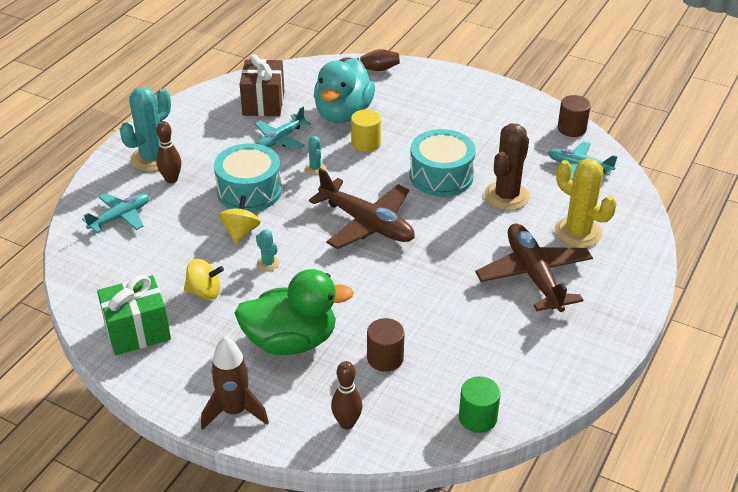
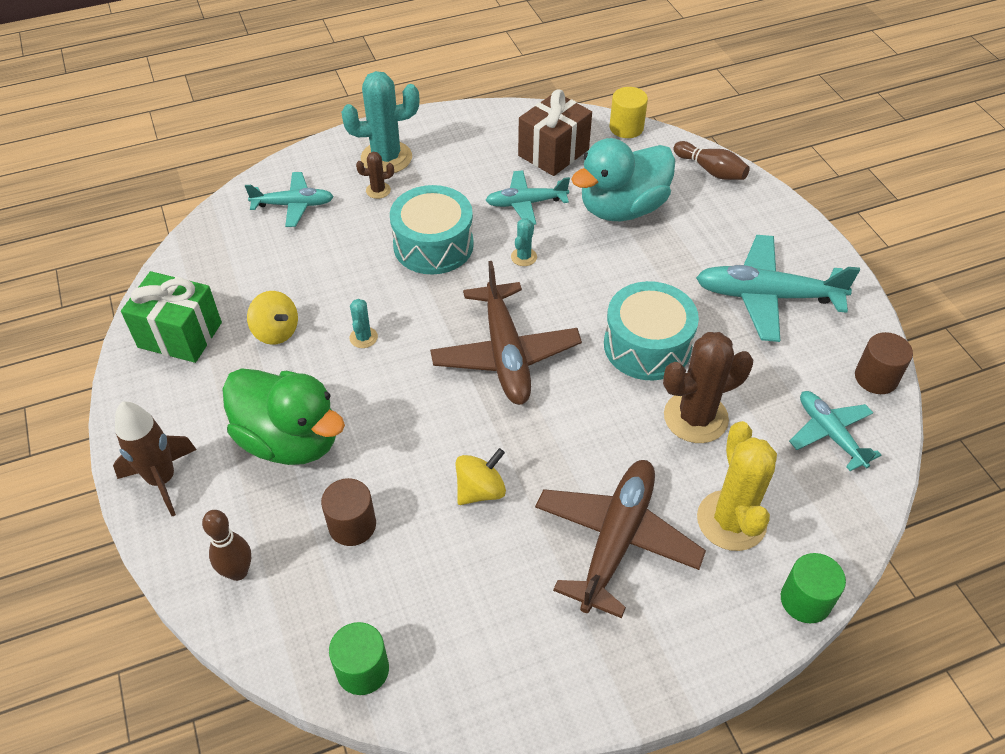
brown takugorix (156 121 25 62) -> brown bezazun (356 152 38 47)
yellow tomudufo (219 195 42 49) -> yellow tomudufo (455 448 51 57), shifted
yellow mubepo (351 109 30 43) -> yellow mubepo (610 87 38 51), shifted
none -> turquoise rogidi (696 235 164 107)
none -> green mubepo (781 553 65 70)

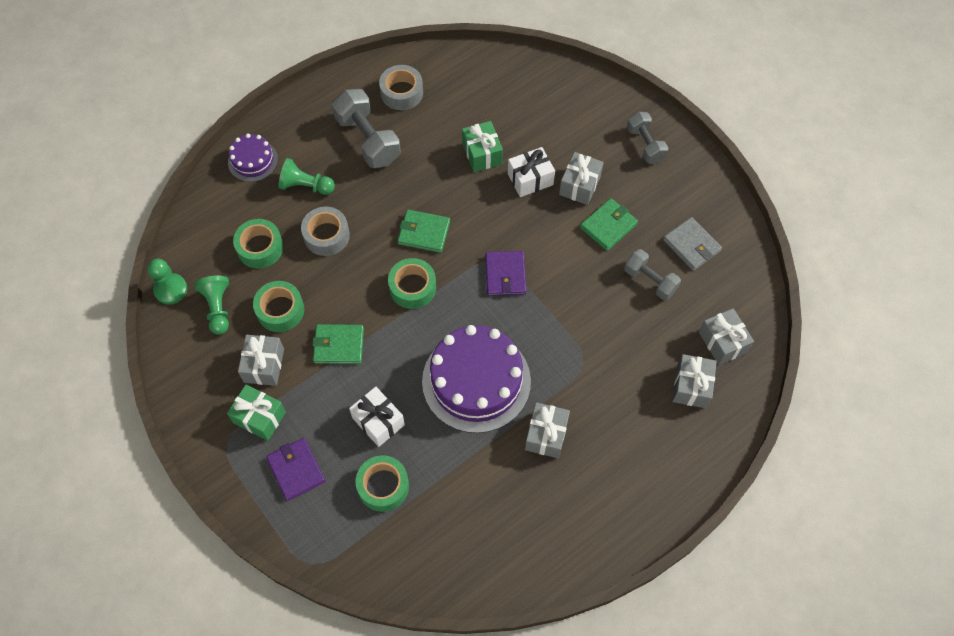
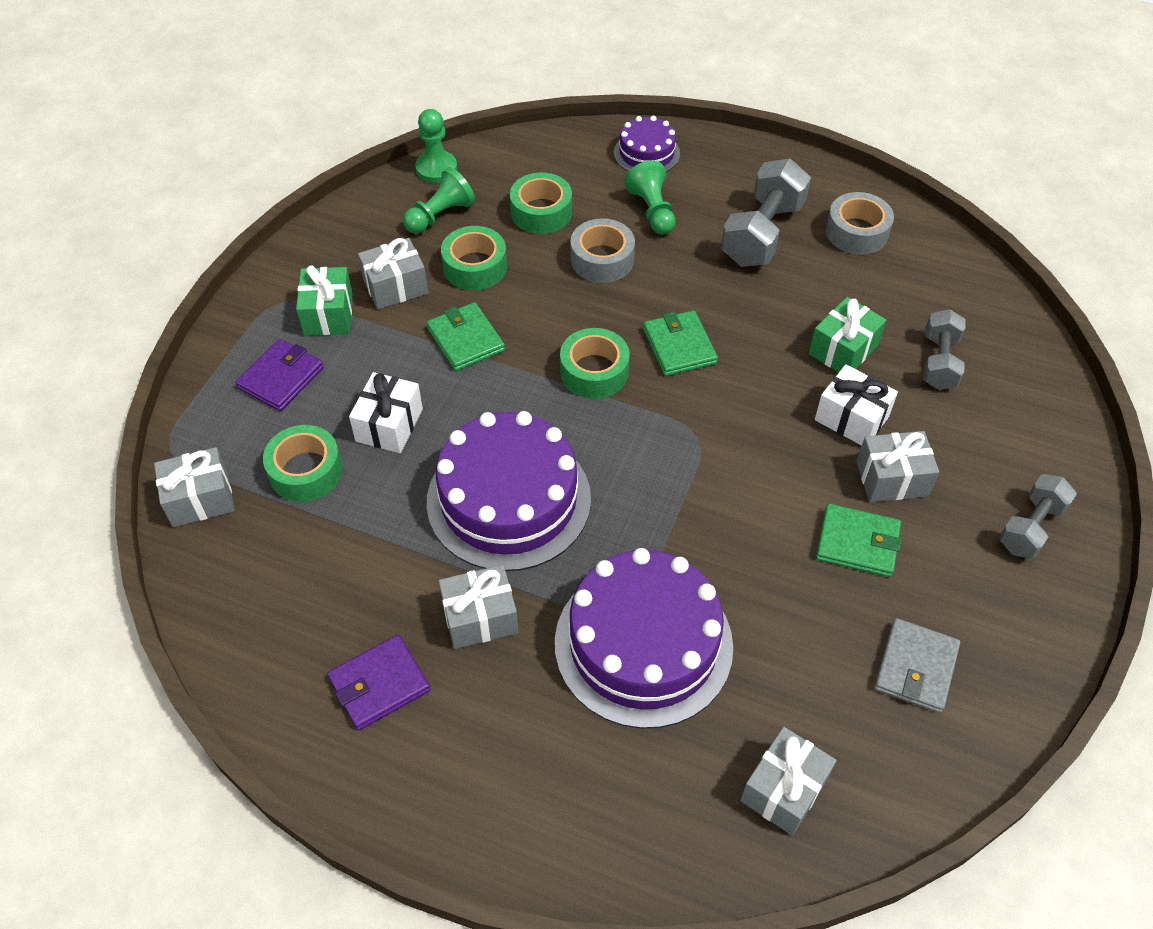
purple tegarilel (485 251 41 45) -> purple tegarilel (327 635 104 95), shifted
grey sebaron (624 249 57 51) -> grey sebaron (923 309 43 81), shifted
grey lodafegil (672 354 45 54) -> grey lodafegil (154 447 81 80), shifted
none -> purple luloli (555 548 178 181)

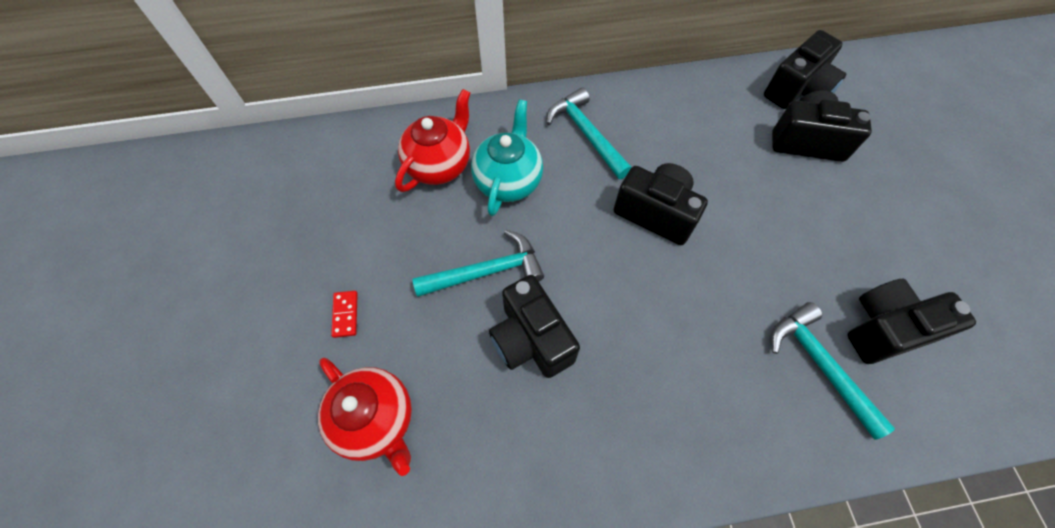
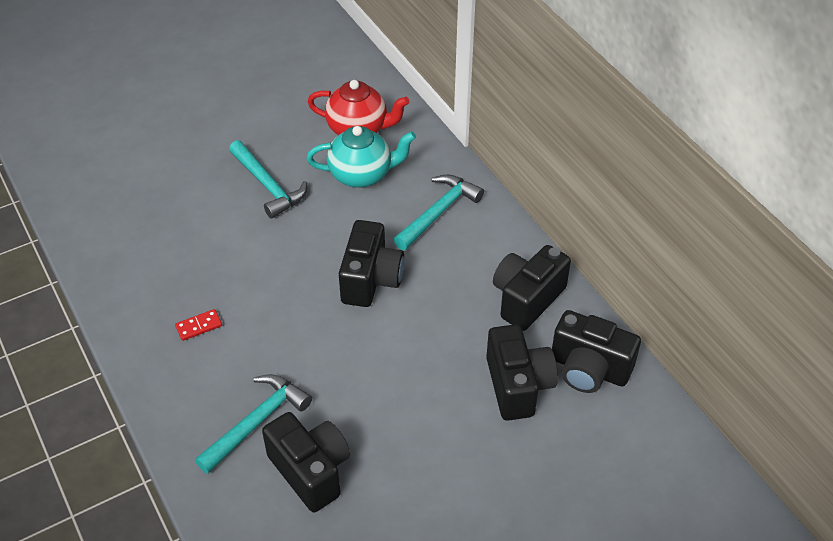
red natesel (318 358 94 118) -> none
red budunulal (331 291 27 47) -> red budunulal (175 309 47 32), shifted
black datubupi (489 275 91 103) -> black datubupi (493 245 78 86), shifted

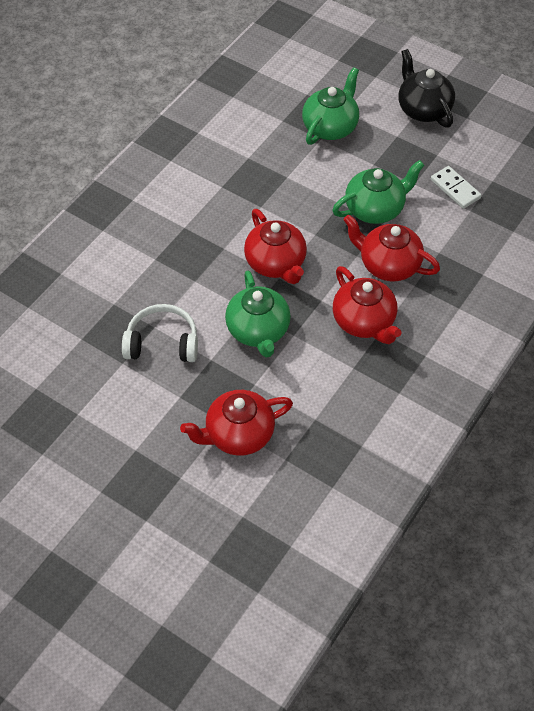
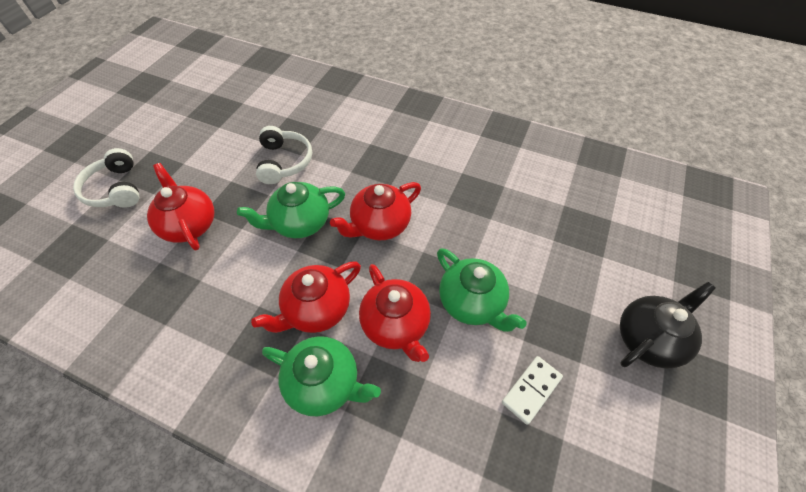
green natesel (302 67 57 78) -> green natesel (262 336 119 80), shifted
red natesel (343 215 97 67) -> red natesel (359 264 72 98), 135 degrees clockwise
none -> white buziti (73 148 67 60)

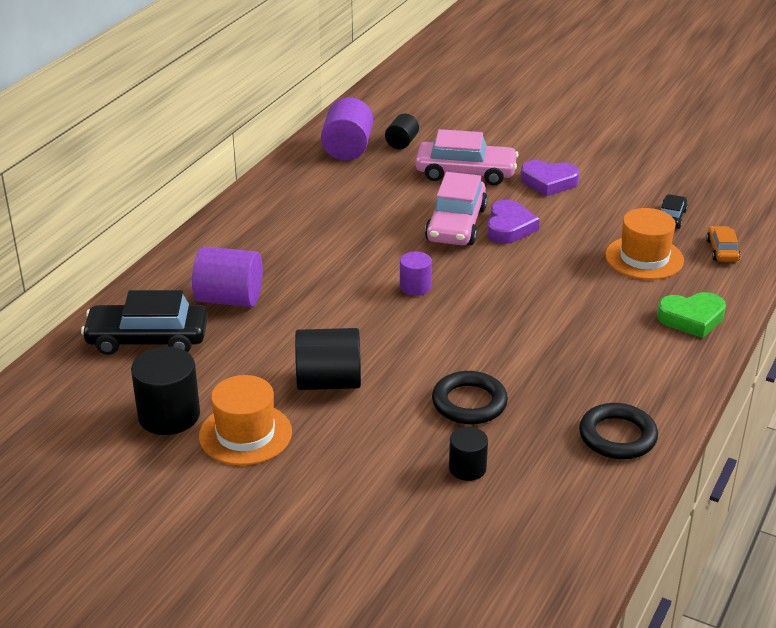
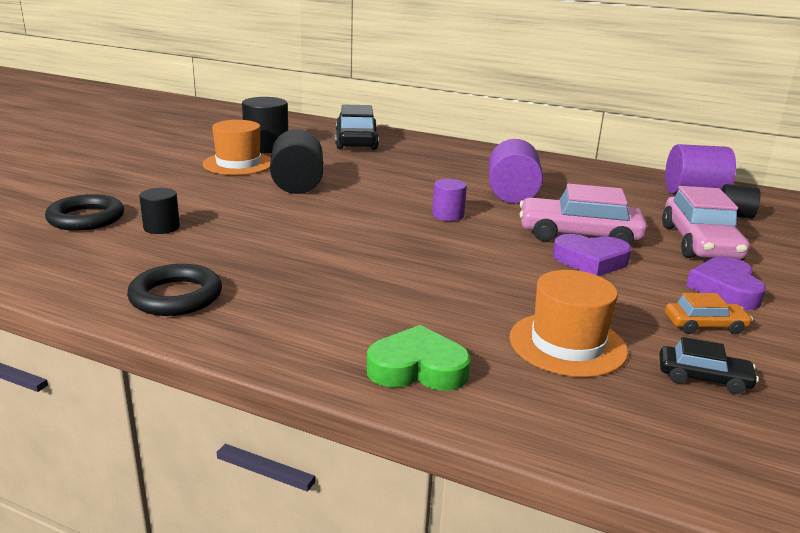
purple mubepo (192 246 71 61) -> purple mubepo (489 139 54 64), shifted
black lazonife (432 371 76 53) -> black lazonife (45 194 79 37), shifted
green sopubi (657 292 69 46) -> green sopubi (367 325 104 66), 105 degrees clockwise
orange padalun (706 226 34 36) -> orange padalun (665 293 88 41), shifted

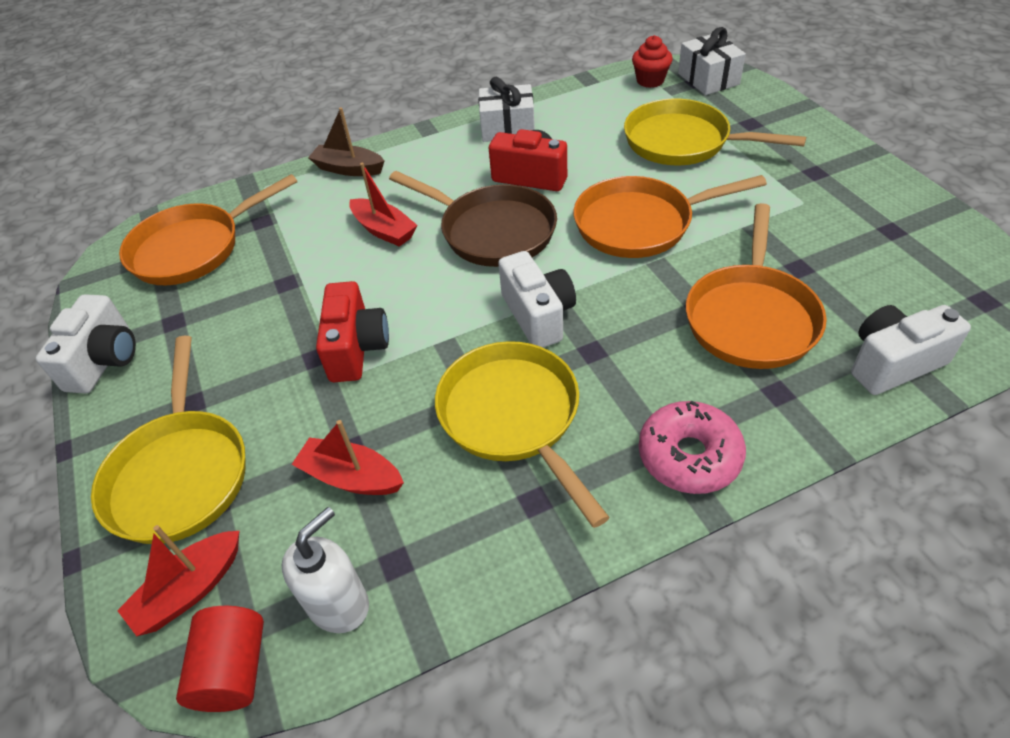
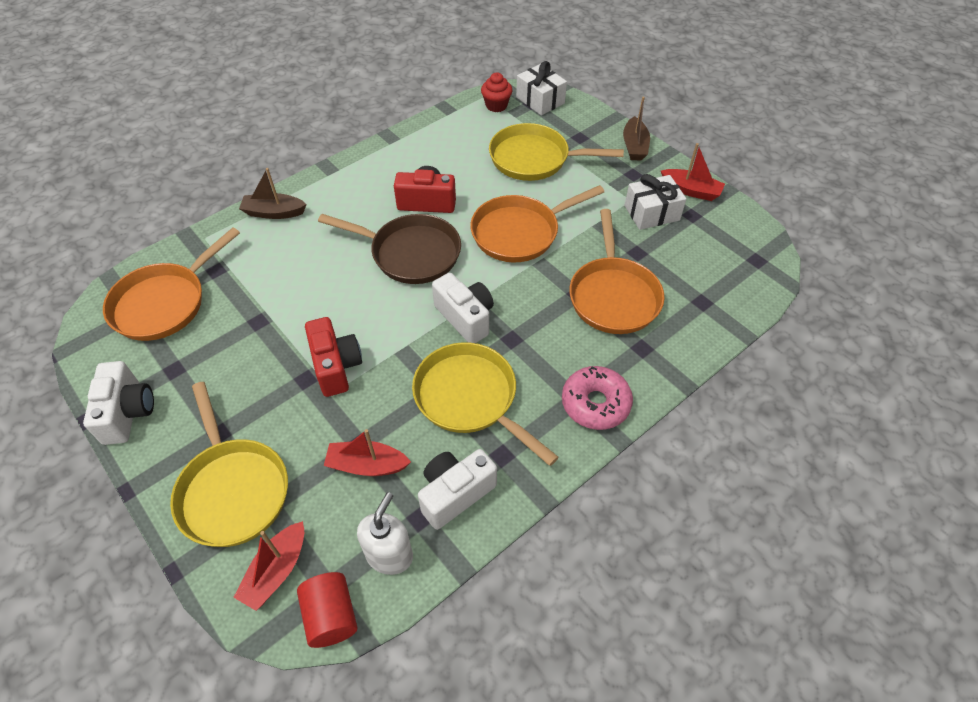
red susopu (349 163 69 84) -> red susopu (661 143 64 58), shifted
white lodafegil (478 77 57 65) -> white lodafegil (625 174 62 56), shifted
white datubupi (851 305 120 90) -> white datubupi (418 449 79 81), shifted
none -> brown susopu (623 96 27 65)

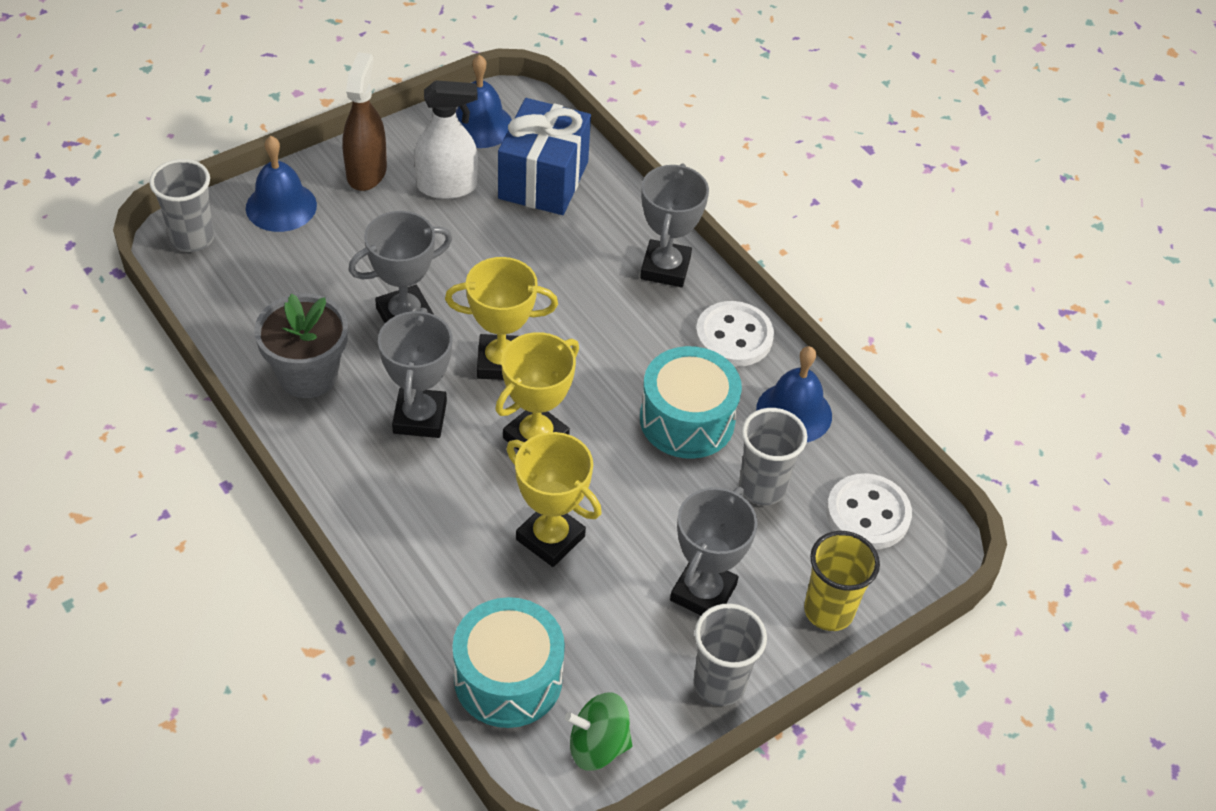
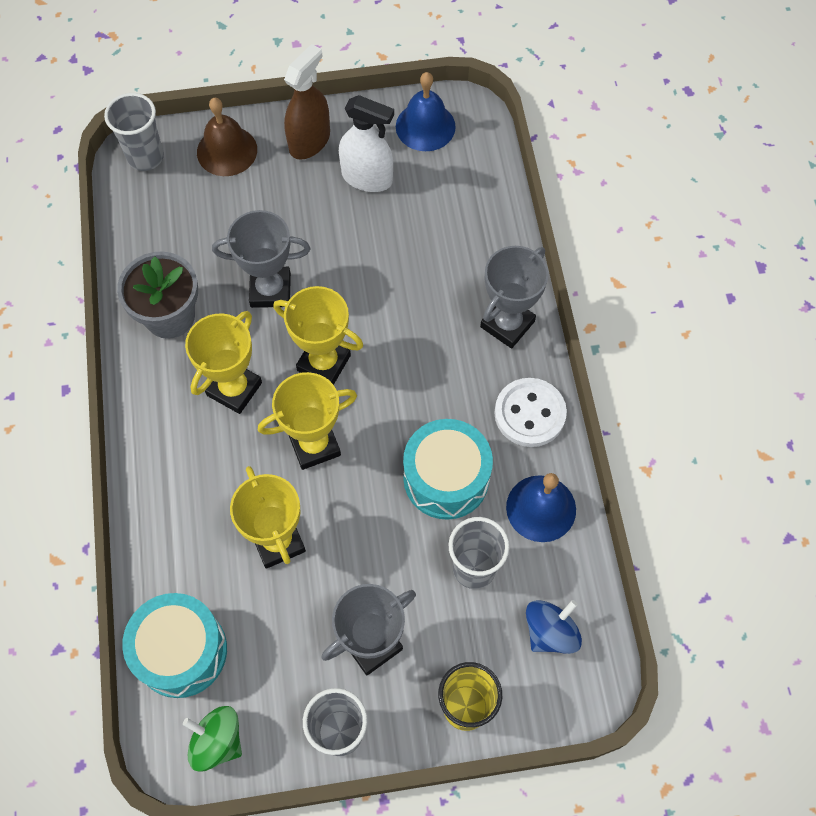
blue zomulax (246 136 71 96) -> brown zomulax (197 98 60 78)
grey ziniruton (378 308 74 130) -> yellow ziniruton (185 311 77 103)
blue lodafegil (498 98 93 117) -> none
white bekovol (826 473 86 76) -> blue tomudufo (526 600 56 54)

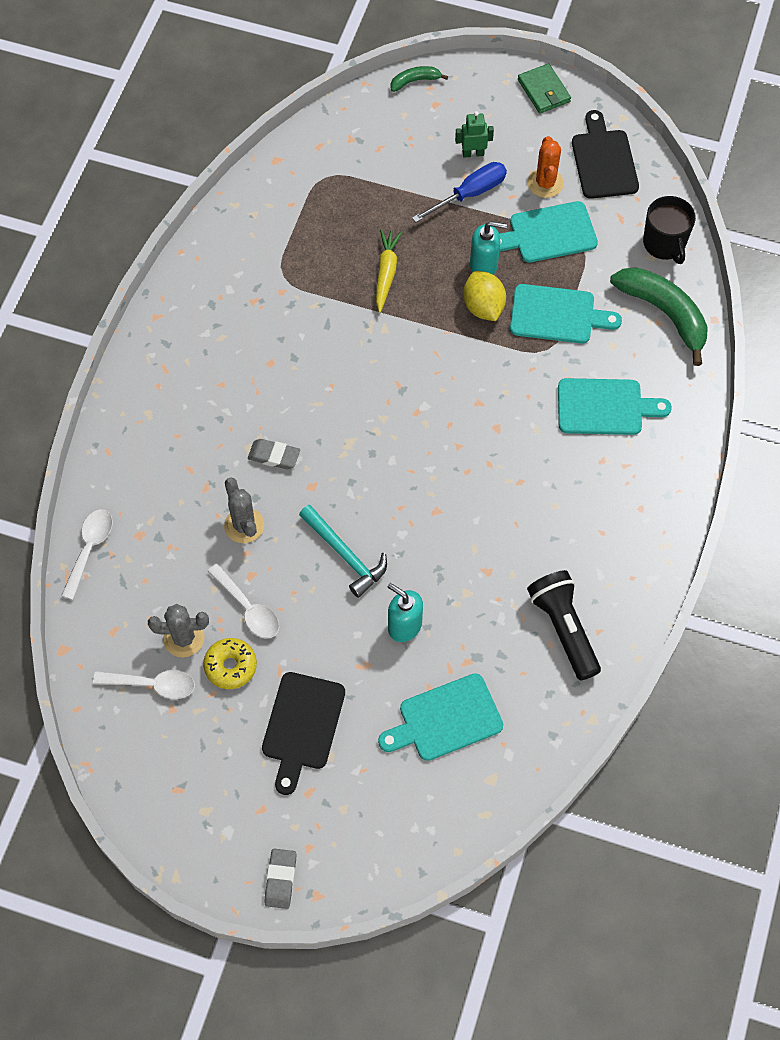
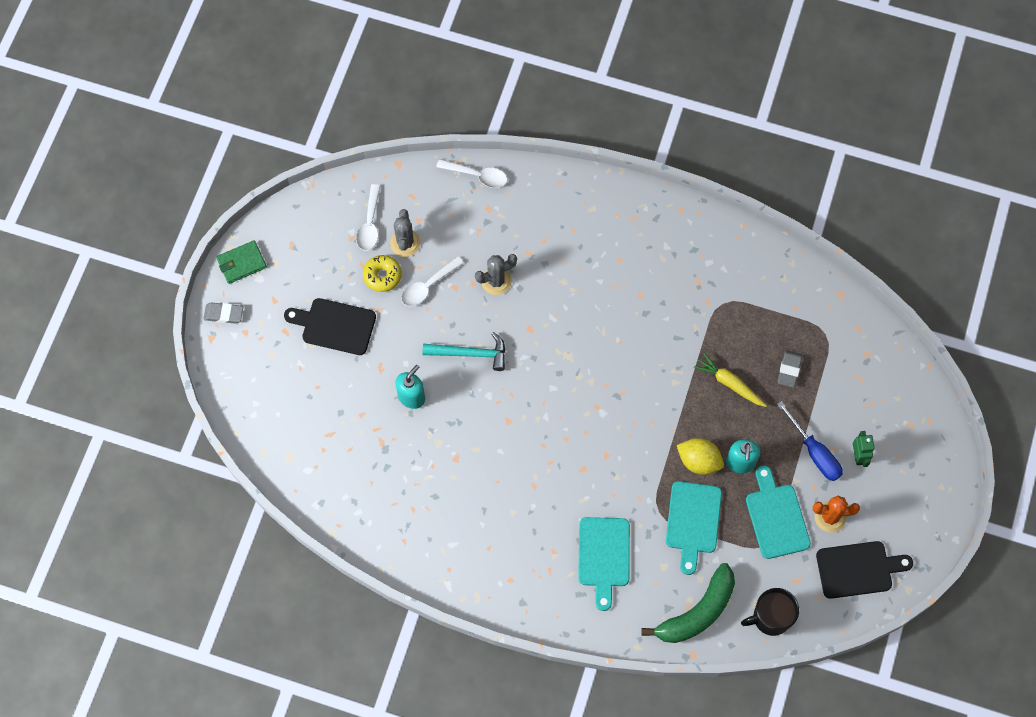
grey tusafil (248 439 52 30) -> grey tusafil (778 350 24 38), shifted
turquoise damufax (299 505 88 93) -> turquoise damufax (422 332 83 39), 135 degrees counterclockwise
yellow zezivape (376 229 26 84) -> yellow zezivape (694 353 73 54), 150 degrees counterclockwise
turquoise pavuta (378 673 125 88) -> none
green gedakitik (390 66 58 26) -> none
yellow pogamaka (463 271 43 50) -> yellow pogamaka (677 438 47 37), 45 degrees clockwise
green tegarilel (518 63 53 50) -> green tegarilel (216 240 51 44), shifted
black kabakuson (527 570 74 111) -> none

